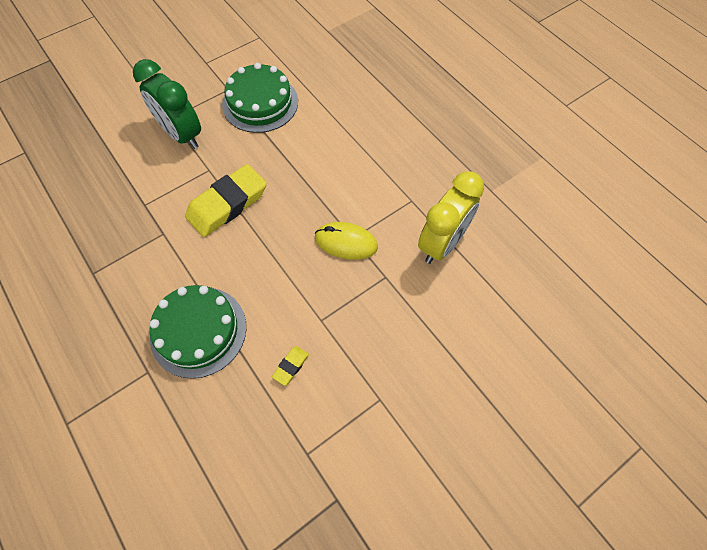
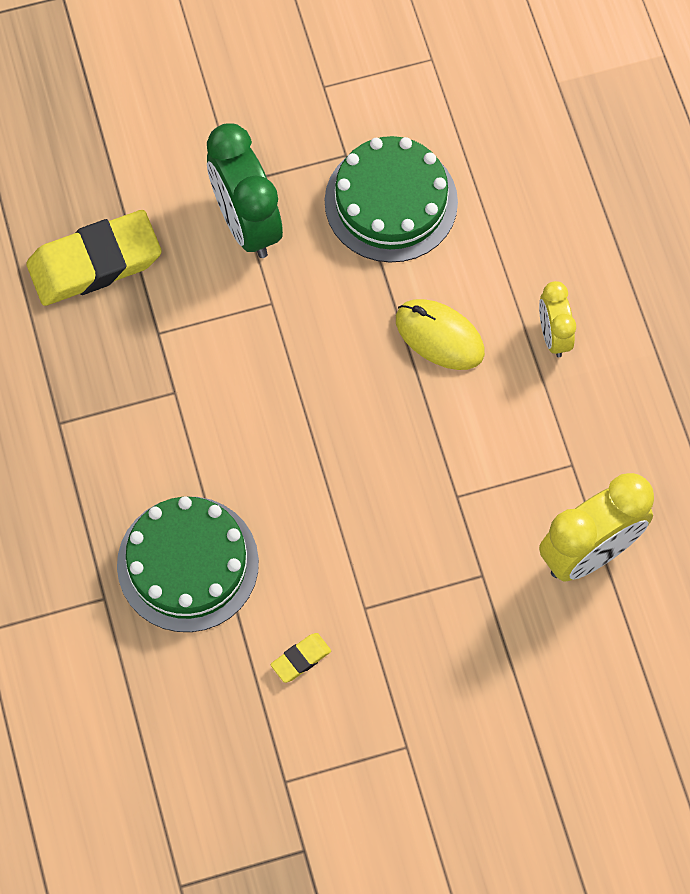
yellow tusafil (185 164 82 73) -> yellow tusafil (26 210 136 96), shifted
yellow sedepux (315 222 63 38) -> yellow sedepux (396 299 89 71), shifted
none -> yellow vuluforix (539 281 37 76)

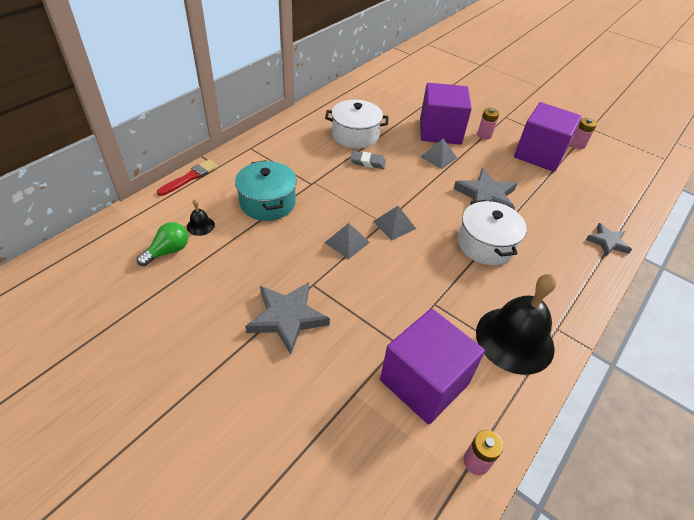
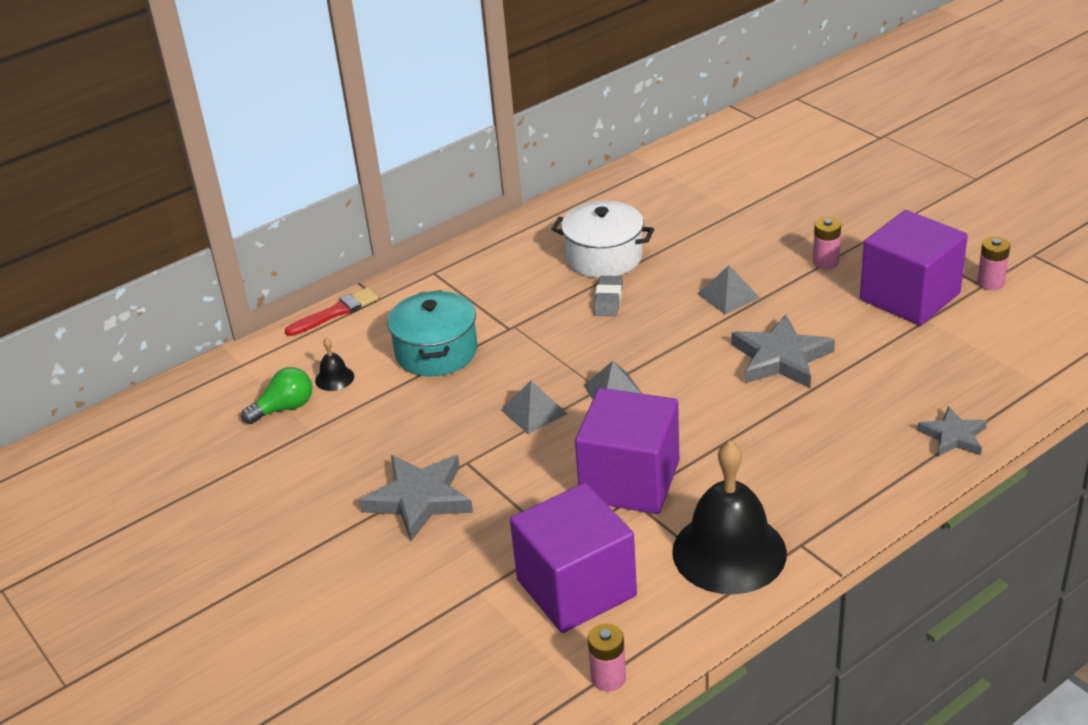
grey tusafil (350 151 36 18) -> grey tusafil (593 276 30 40), 75 degrees clockwise
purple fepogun (420 83 52 62) -> purple fepogun (575 388 104 126), shifted
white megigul (458 200 69 65) -> none

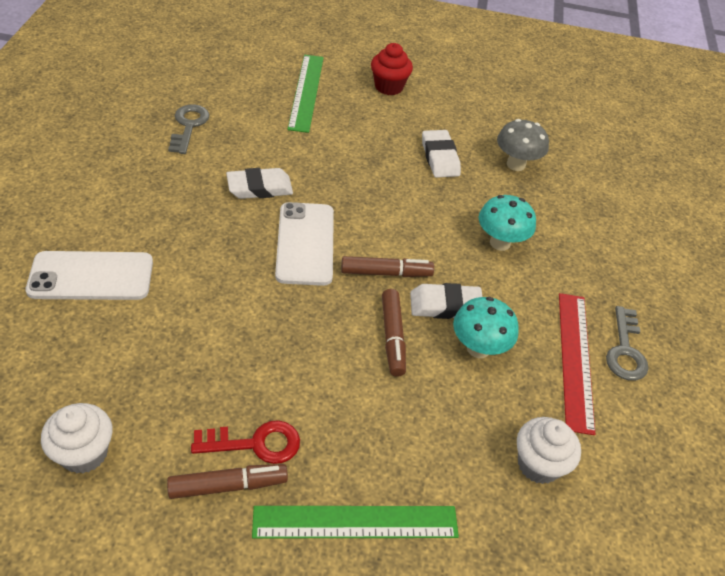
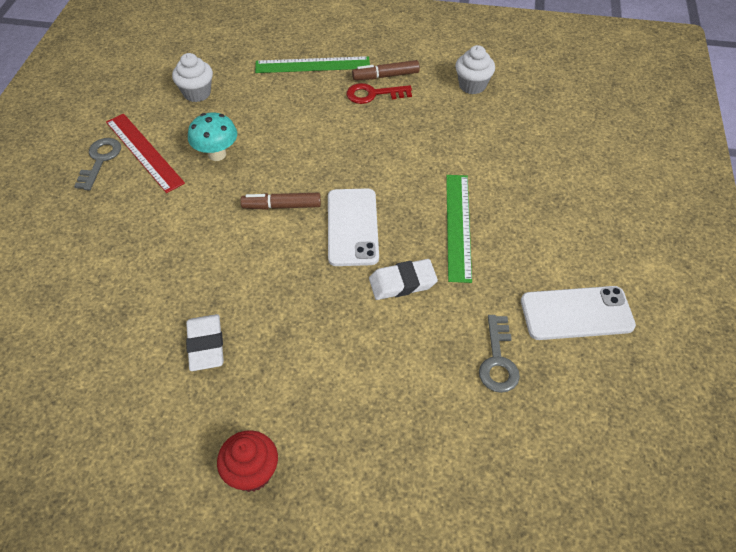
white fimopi (26 251 127 49) -> white fimopi (521 286 115 54), shifted
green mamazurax (287 55 37 78) -> green mamazurax (446 175 26 108), shifted
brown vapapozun (382 289 24 88) -> none
white tusafil (410 283 73 36) -> none
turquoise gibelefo (479 195 57 56) -> none
grey gibelefo (497 119 52 52) -> none
red mamazurax (559 293 36 142) -> red mamazurax (106 114 79 79), 45 degrees counterclockwise

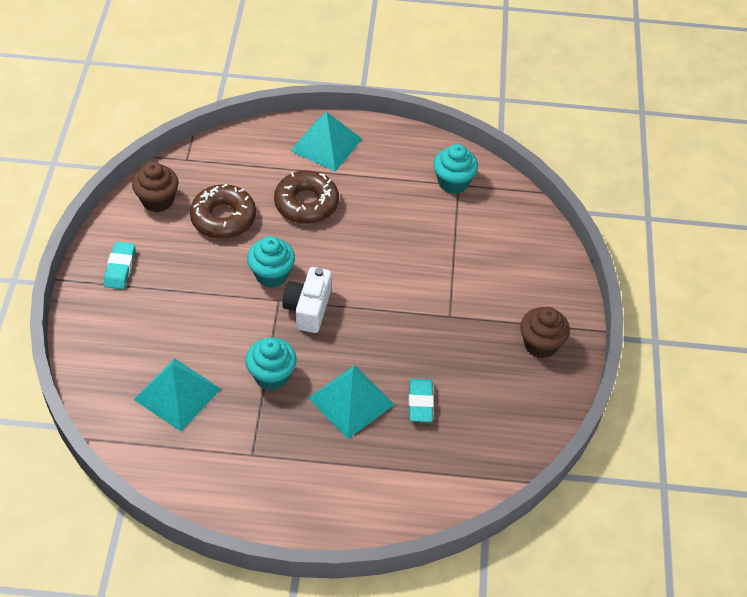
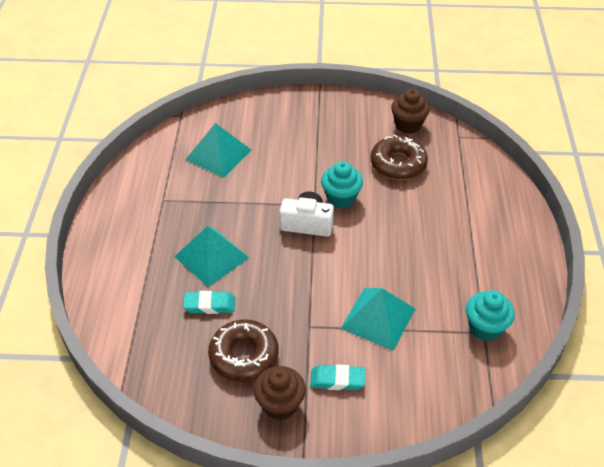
turquoise tusafil (104 242 31 47) -> turquoise tusafil (310 364 55 26), shifted
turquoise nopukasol (245 338 52 52) -> none
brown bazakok (274 171 65 53) -> brown bazakok (208 319 70 63), shifted
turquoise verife (290 112 72 60) -> turquoise verife (341 288 74 63), shifted

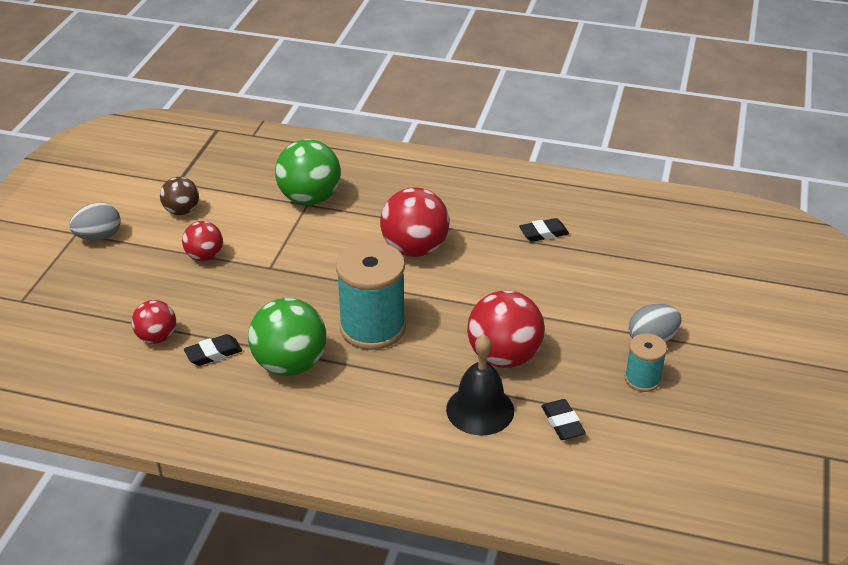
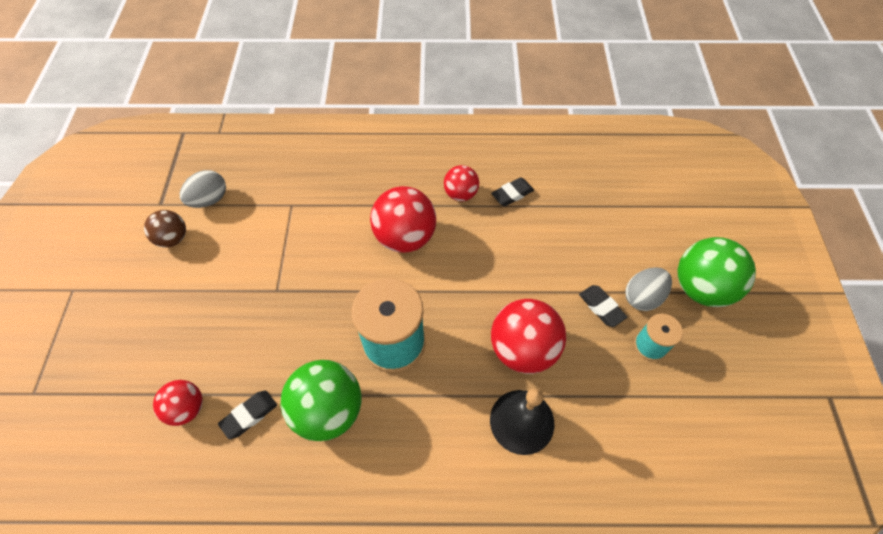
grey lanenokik (69 202 52 39) -> grey lanenokik (180 170 46 38), shifted
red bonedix (182 221 41 40) -> red bonedix (444 165 35 36), shifted
green bonedix (275 139 66 66) -> green bonedix (678 237 78 70), shifted
black tusafil (541 399 45 41) -> black tusafil (579 285 48 42), shifted

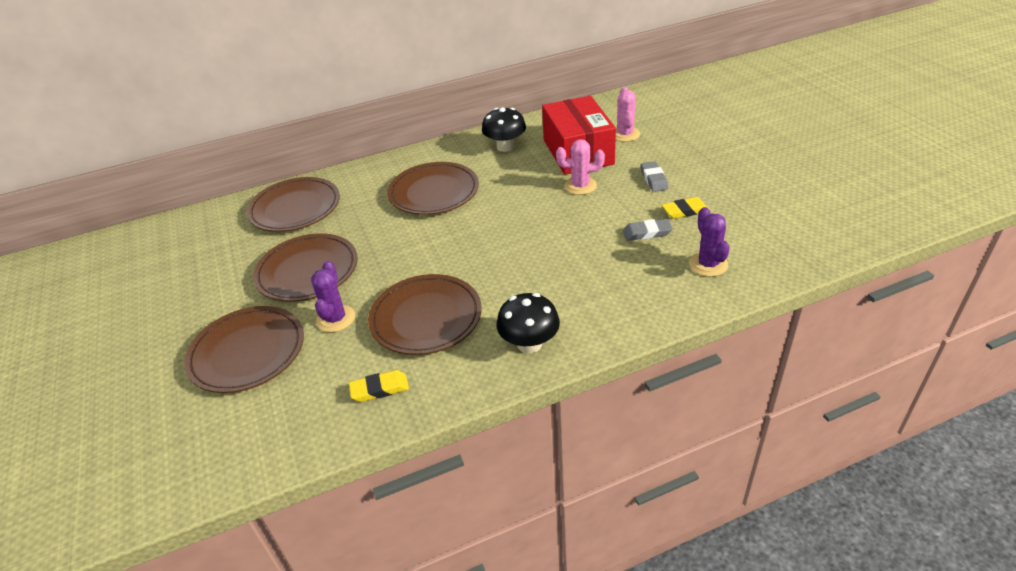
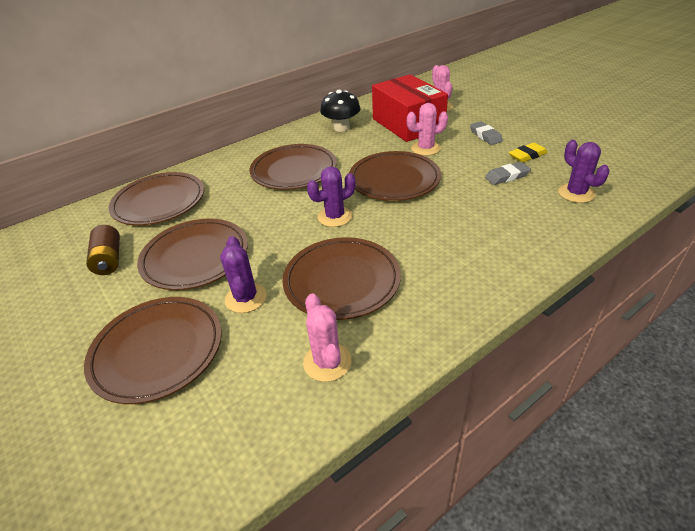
yellow tusafil (349 370 60 32) -> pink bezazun (303 293 48 89)
black gibelefo (497 293 63 60) -> none
none -> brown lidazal (86 225 34 50)
none -> purple bezazun (307 167 49 60)
none -> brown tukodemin (349 151 92 50)

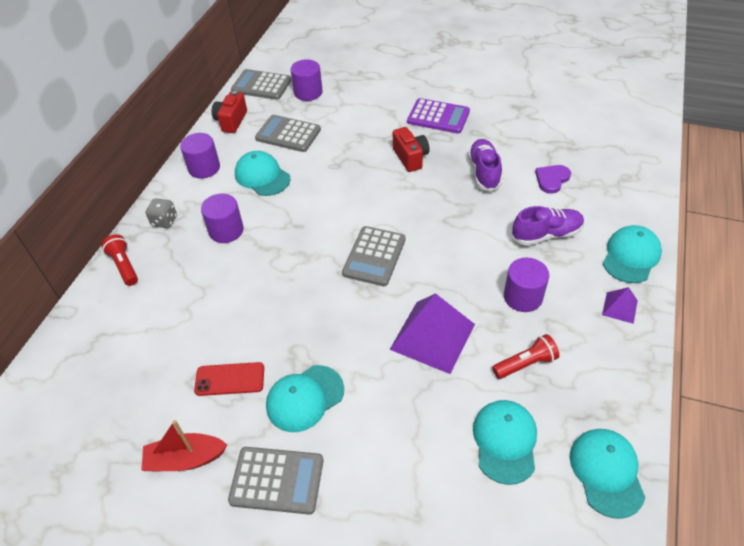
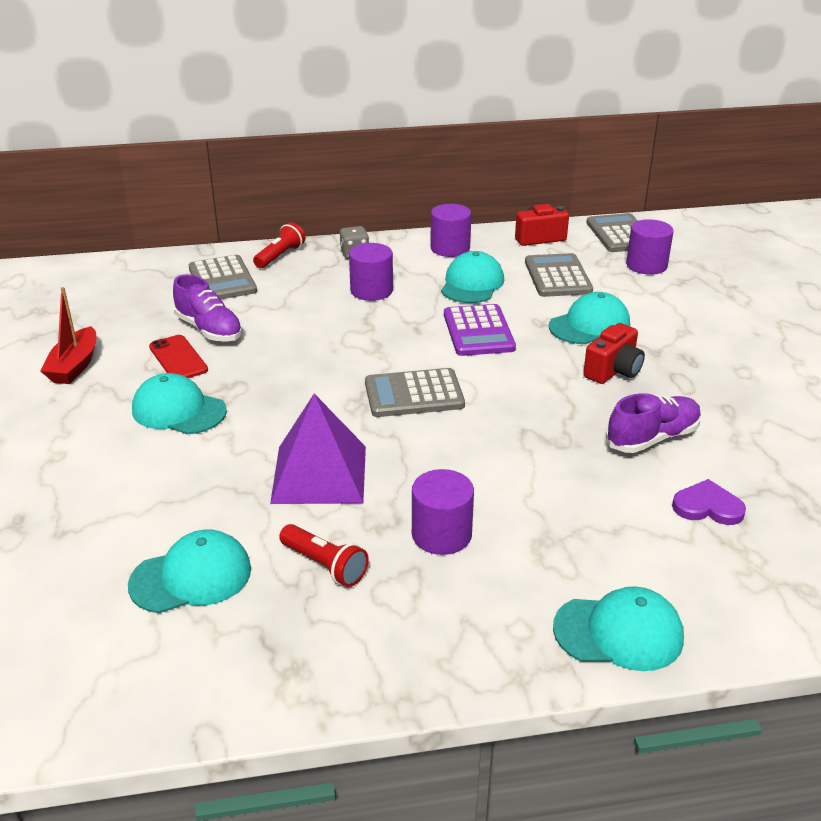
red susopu (141 420 86 52) -> red susopu (40 287 56 97), 135 degrees counterclockwise
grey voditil (228 447 95 68) -> grey voditil (189 255 68 44), shifted
purple voditil (407 98 63 36) -> purple voditil (444 304 72 52), shifted
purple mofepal (512 206 72 40) -> purple mofepal (173 274 70 68), shifted
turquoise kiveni (570 429 76 90) -> turquoise kiveni (549 292 81 52), shifted
purple verife (602 287 36 37) -> none

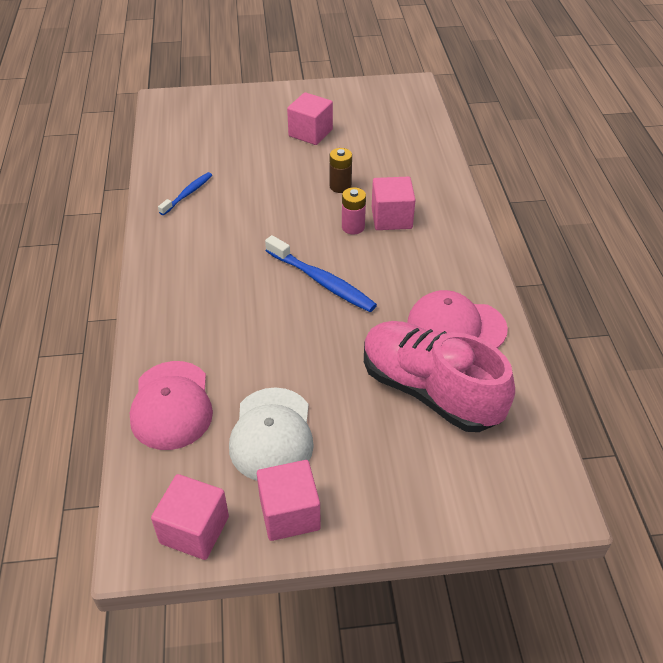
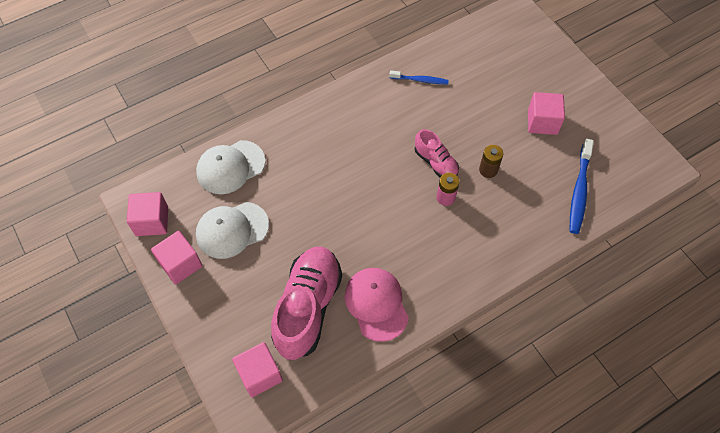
pink kiveni (130 361 83 89) -> white kiveni (196 140 69 54)
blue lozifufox (265 235 112 77) -> blue lozifufox (570 139 24 95), shifted
pink fepogun (372 177 43 53) -> pink fepogun (232 342 51 55), shifted
none -> pink mofepal (415 129 44 49)

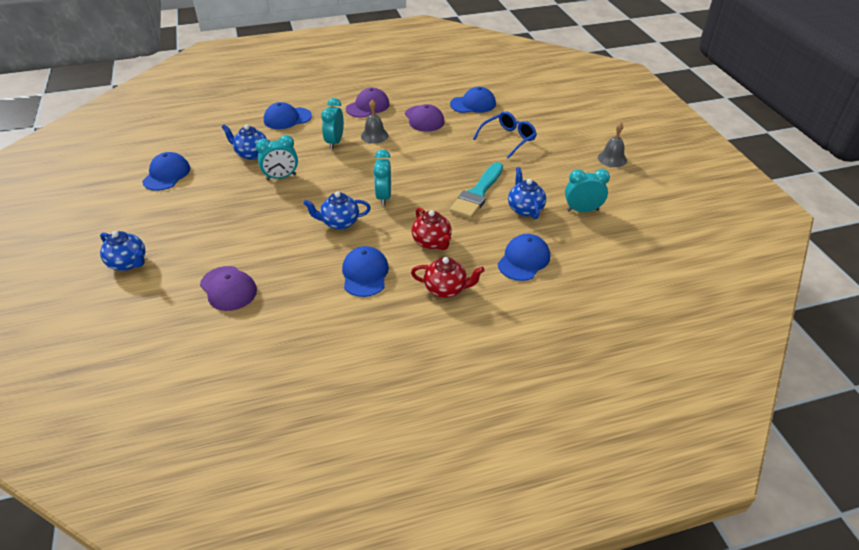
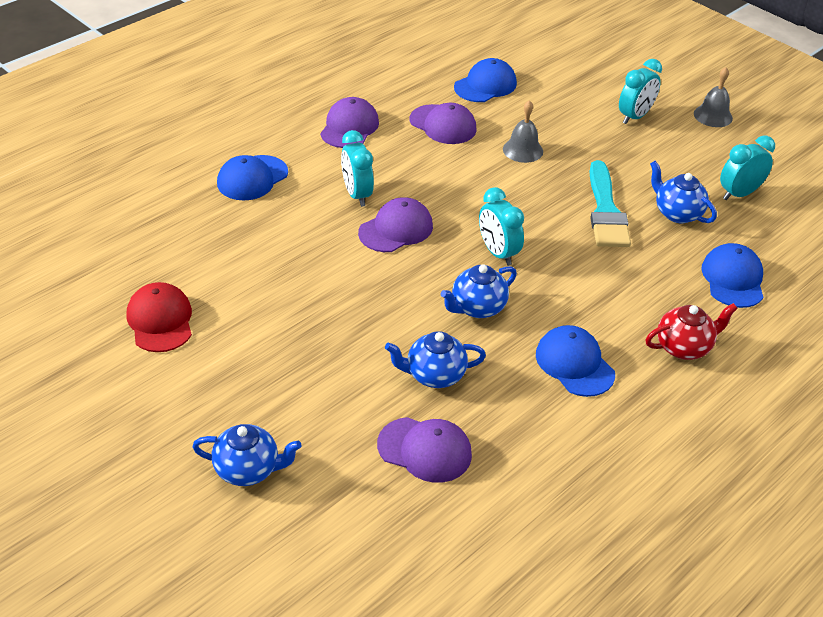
blue kiveni (142 152 48 39) -> red kiveni (127 282 65 70)
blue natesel (221 125 49 35) -> blue natesel (385 331 101 57), shifted
turquoise vuluforix (256 135 42 45) -> turquoise vuluforix (619 59 43 65), shifted
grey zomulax (361 100 27 44) -> grey zomulax (503 100 40 63), shifted
red natesel (412 207 40 43) -> none
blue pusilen (473 111 64 48) -> none
none -> purple kiveni (358 197 75 55)

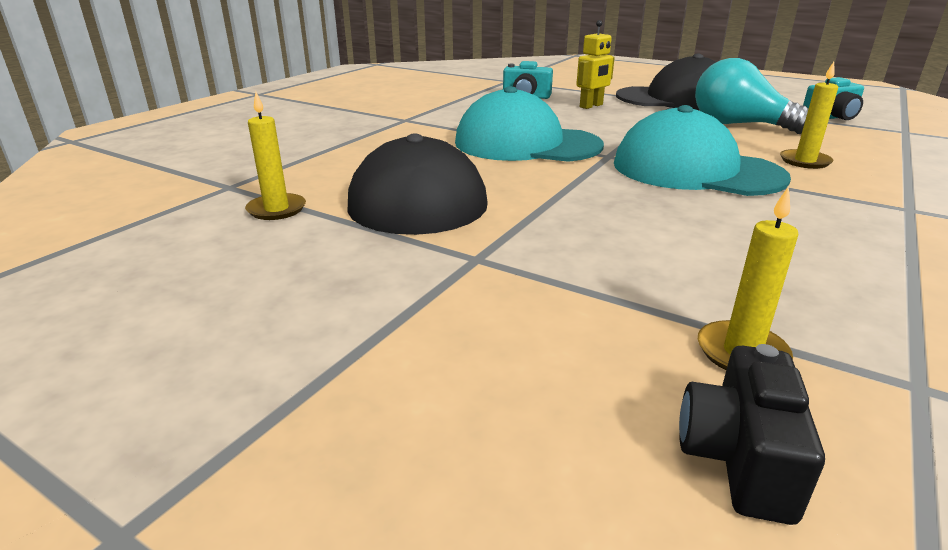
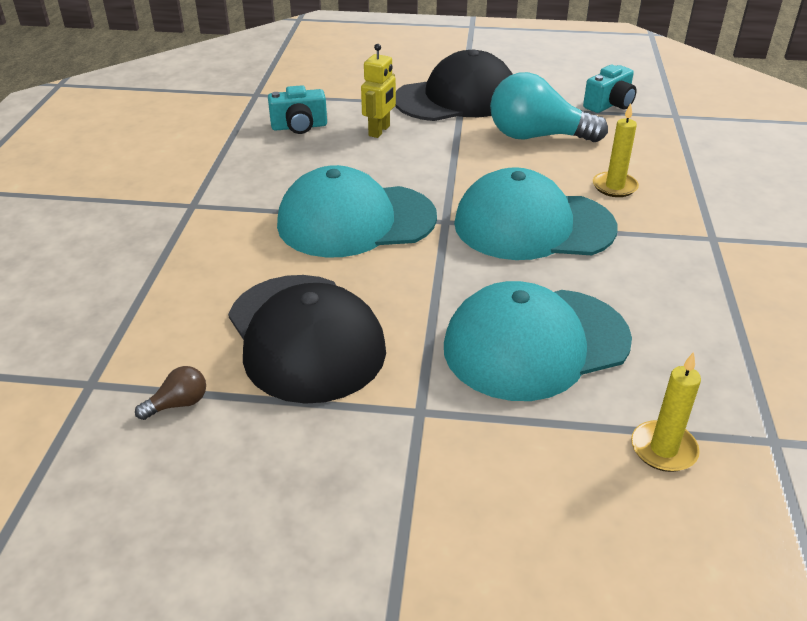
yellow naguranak (245 92 61 128) -> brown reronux (135 366 71 54)
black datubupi (679 344 146 181) -> none
none -> turquoise kiveni (444 281 188 120)

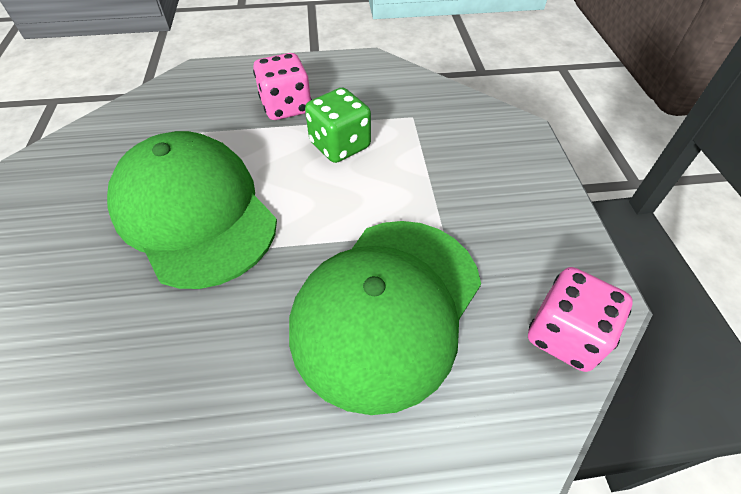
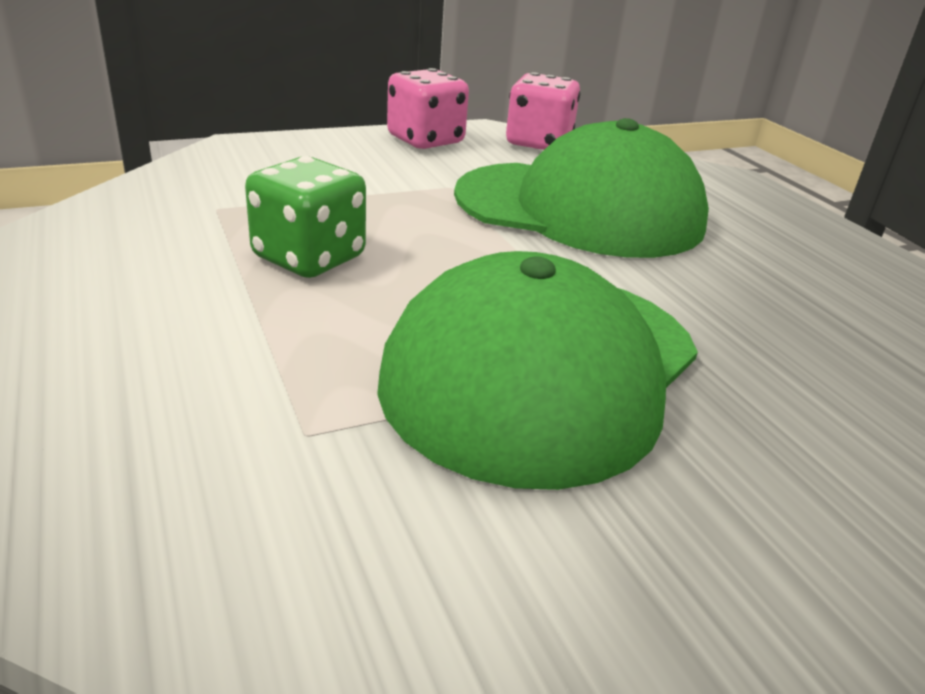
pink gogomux (253 53 59 67) -> pink gogomux (387 68 82 81), shifted

